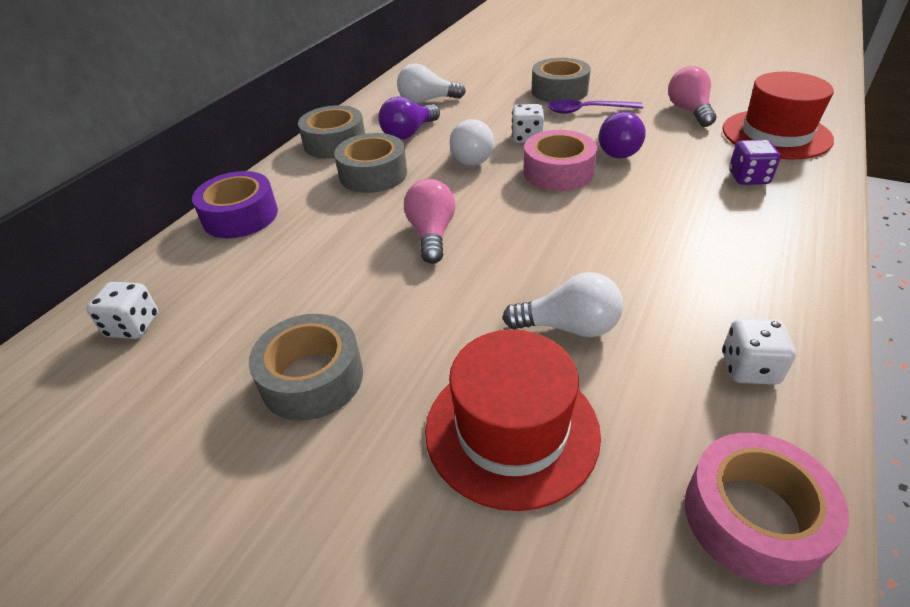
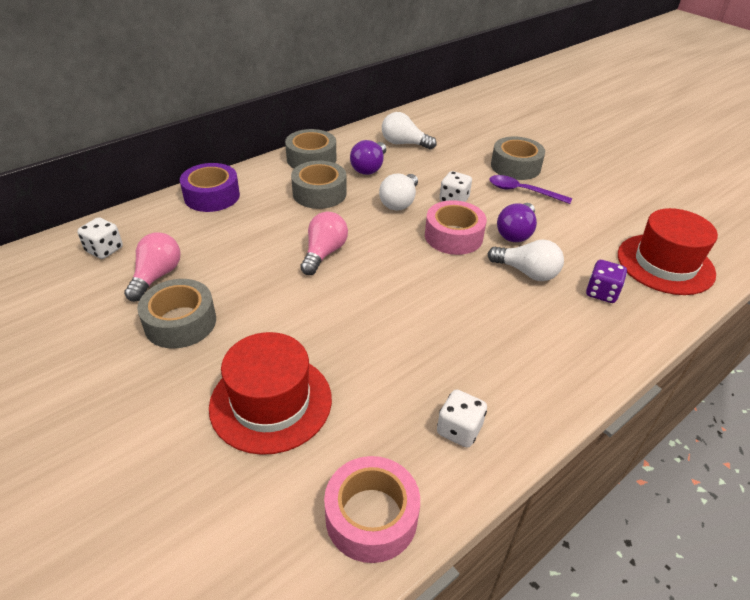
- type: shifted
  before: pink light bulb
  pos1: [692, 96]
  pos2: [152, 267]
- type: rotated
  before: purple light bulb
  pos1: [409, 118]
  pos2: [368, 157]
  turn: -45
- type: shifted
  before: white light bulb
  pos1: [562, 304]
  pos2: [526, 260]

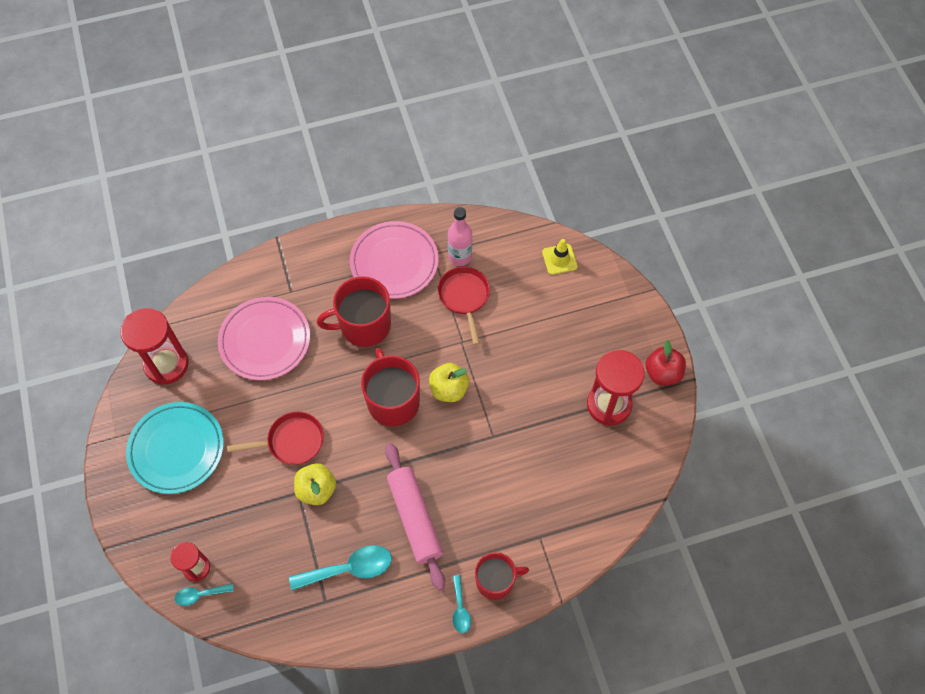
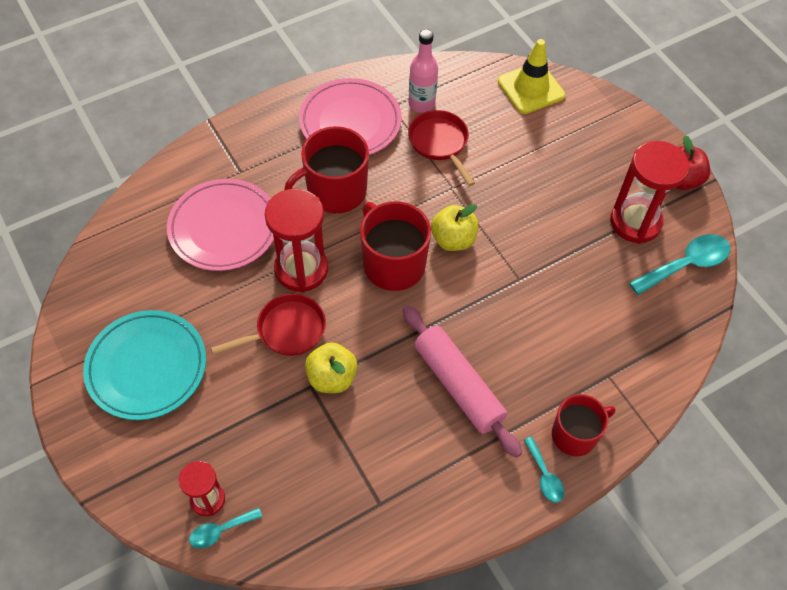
- type: shifted
  before: red hourglass
  pos1: [154, 346]
  pos2: [296, 240]
- type: scaled
  before: yellow traffic cone
  pos1: [560, 257]
  pos2: [531, 76]
  scale: 1.55
- type: shifted
  before: turquoise spoon
  pos1: [340, 567]
  pos2: [680, 264]

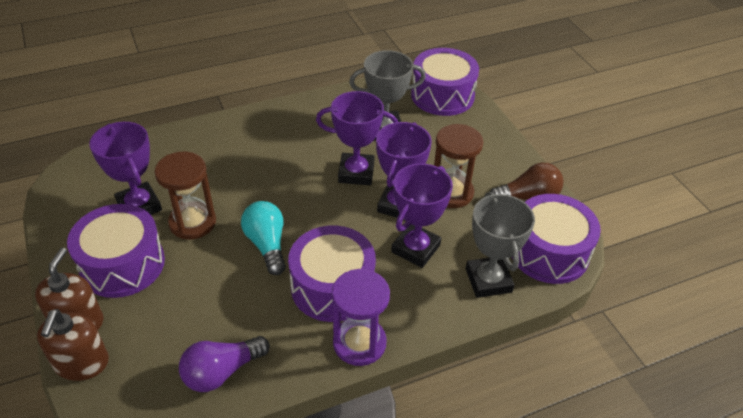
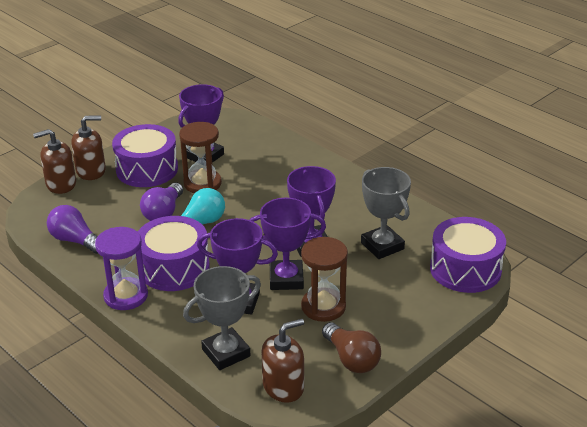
- type: new
  after: purple light bulb
  pos2: [161, 202]
- type: swapped
  before: purple drum
  after: brown soap dispenser
  pos1: [556, 239]
  pos2: [283, 361]

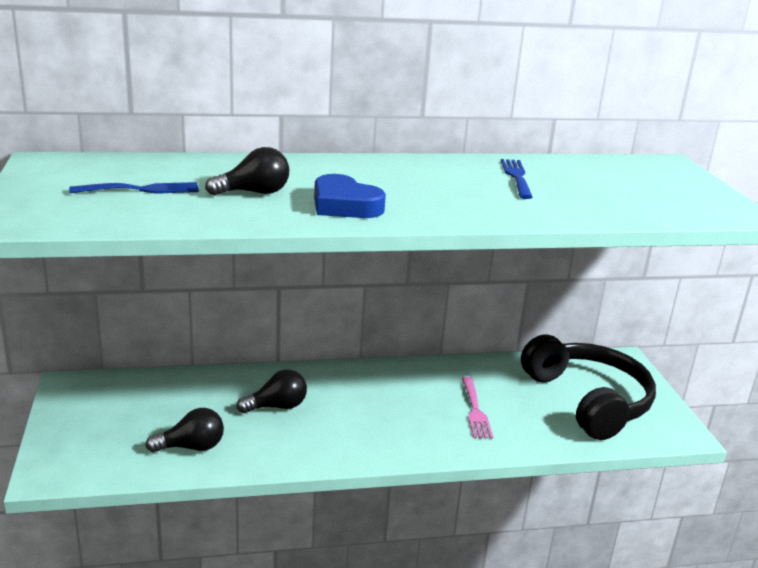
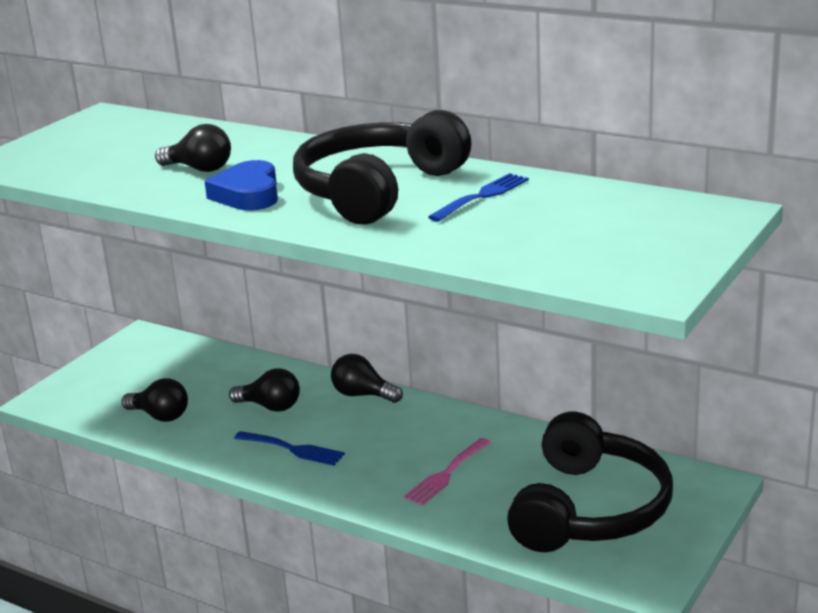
- type: shifted
  before: blue fork
  pos1: [134, 188]
  pos2: [289, 448]
- type: new
  after: black headphones
  pos2: [382, 167]
- type: new
  after: black light bulb
  pos2: [367, 378]

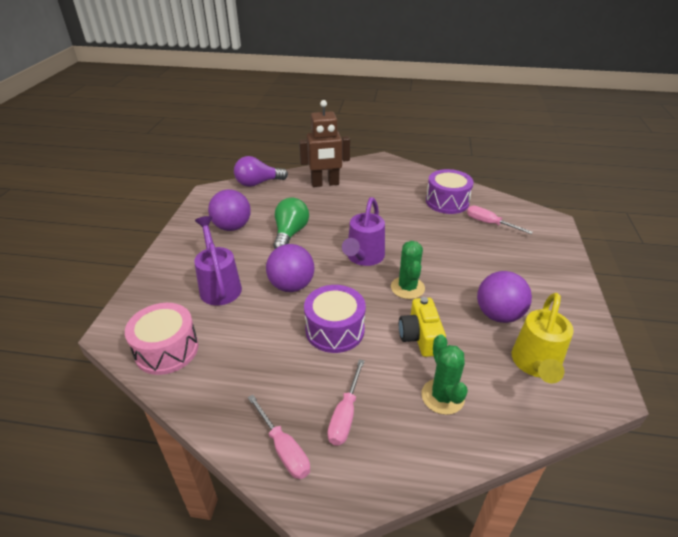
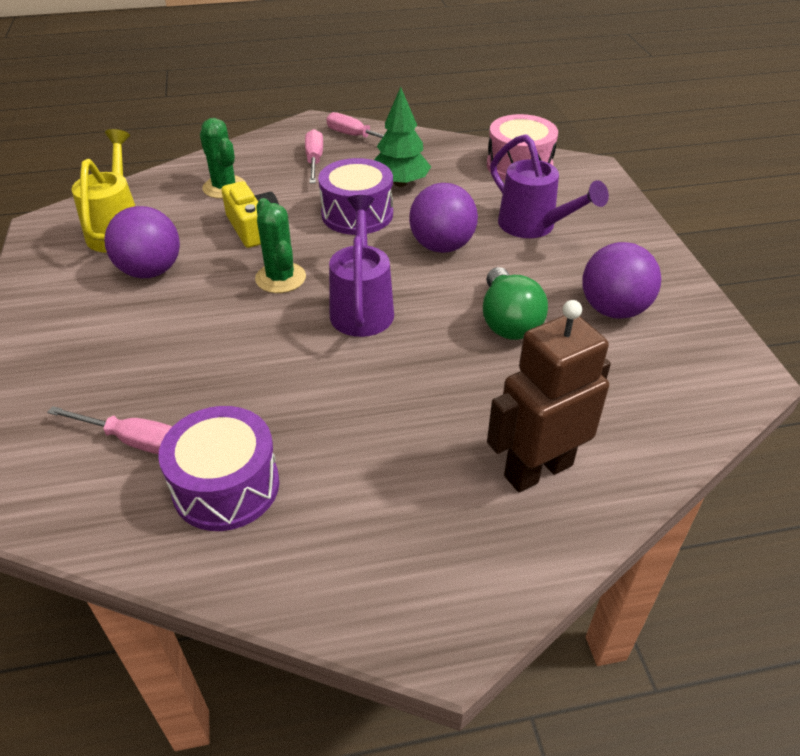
- type: new
  after: green tree
  pos2: [402, 137]
- type: gone
  before: purple light bulb
  pos1: [261, 171]

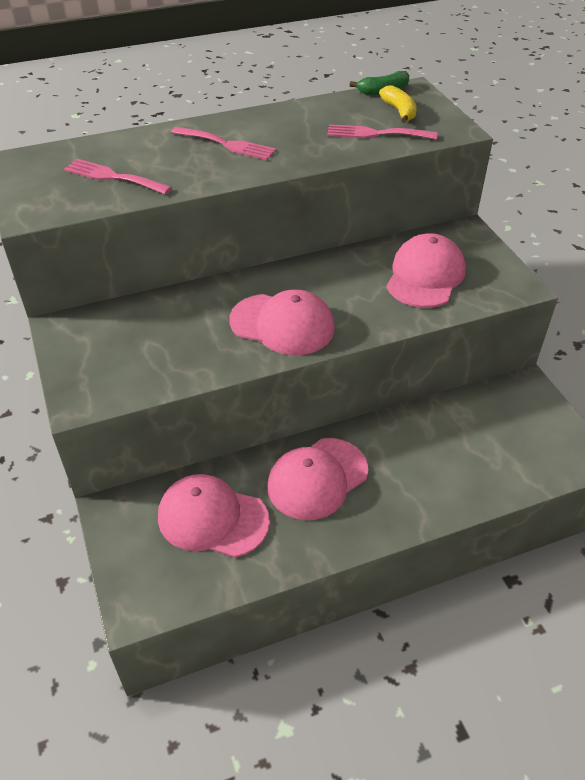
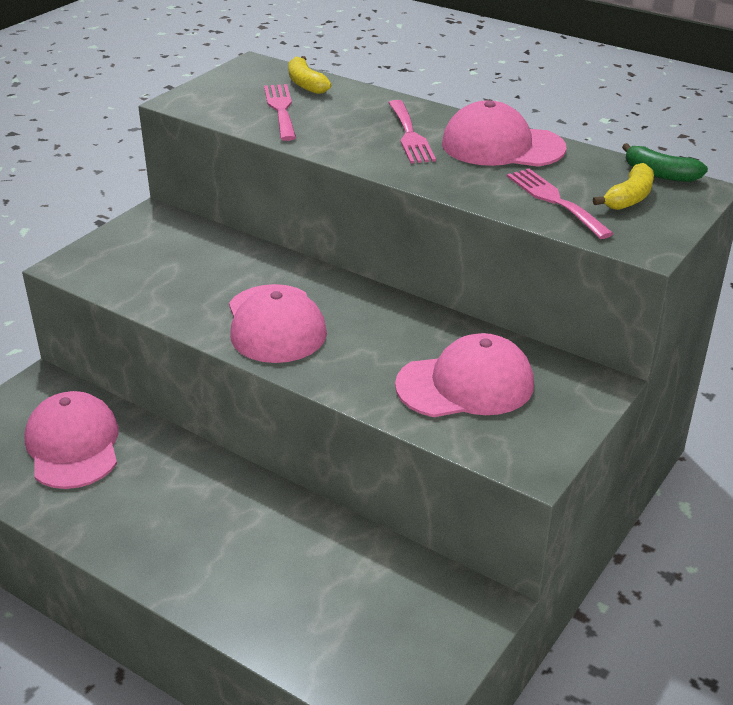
- type: new
  after: yellow banana
  pos2: [309, 75]
- type: shifted
  before: pink cap
  pos1: [317, 479]
  pos2: [504, 133]

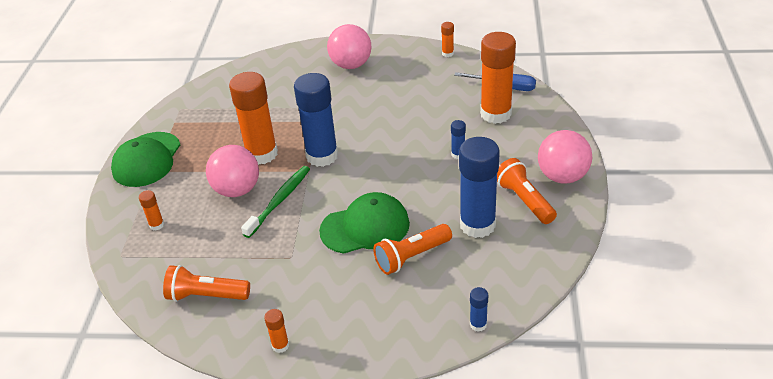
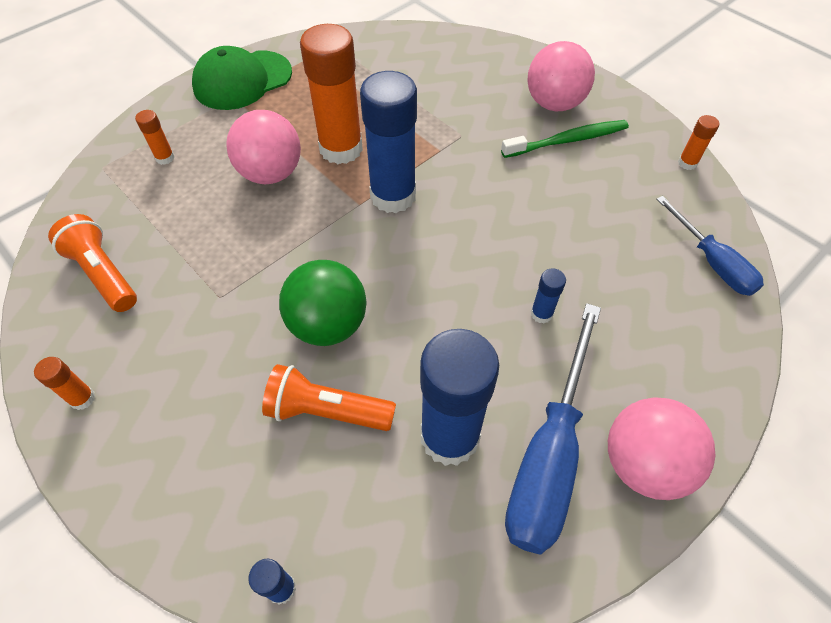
- type: swapped
  before: green cap
  after: green ball
  pos1: [364, 223]
  pos2: [323, 303]
- type: shifted
  before: green toothbrush
  pos1: [275, 202]
  pos2: [565, 139]
- type: swapped
  before: orange flashlight
  after: blue screwdriver
  pos1: [527, 191]
  pos2: [553, 429]
- type: gone
  before: orange glue stick
  pos1: [498, 78]

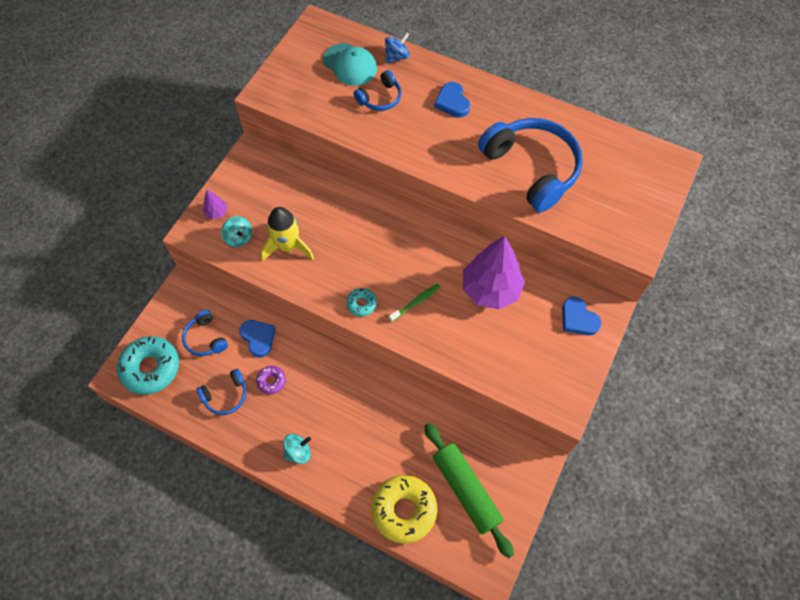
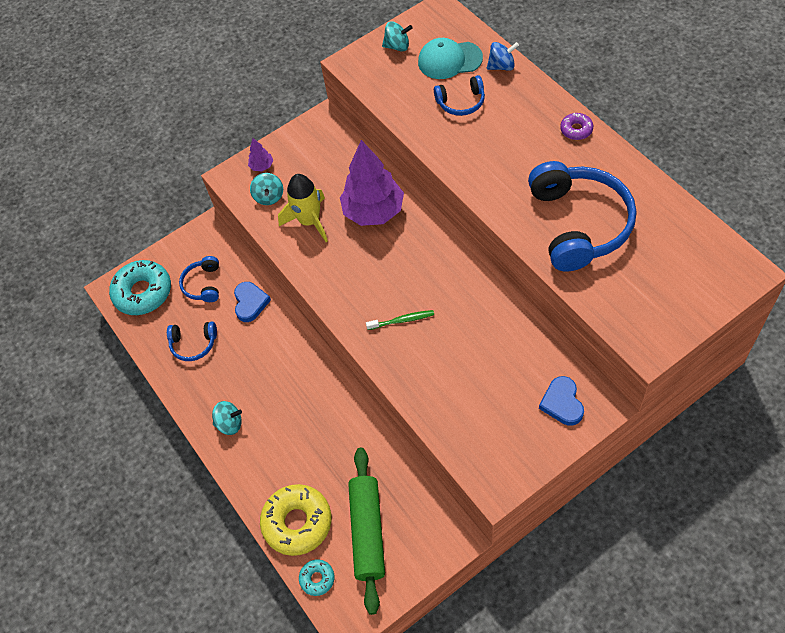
- type: shifted
  before: turquoise donut
  pos1: [361, 302]
  pos2: [316, 577]
- type: shifted
  before: purple tree
  pos1: [494, 272]
  pos2: [372, 183]
- type: new
  after: turquoise spinning top
  pos2: [397, 36]
- type: rotated
  before: turquoise cap
  pos1: [350, 64]
  pos2: [450, 58]
  turn: 105
- type: shifted
  before: purple donut
  pos1: [271, 380]
  pos2: [576, 126]
- type: gone
  before: blue heart
  pos1: [452, 100]

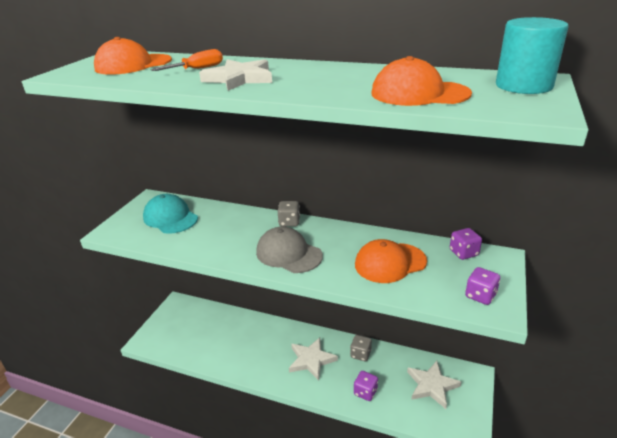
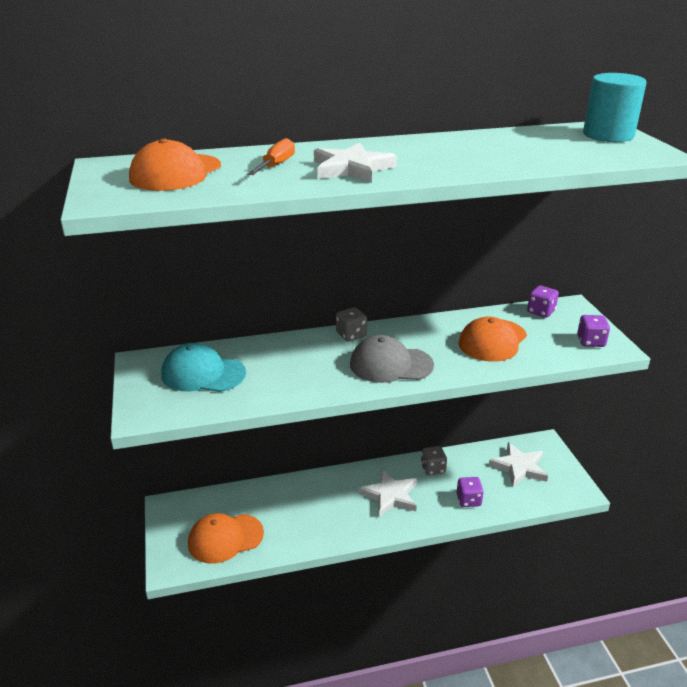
- type: shifted
  before: orange cap
  pos1: [421, 81]
  pos2: [226, 538]

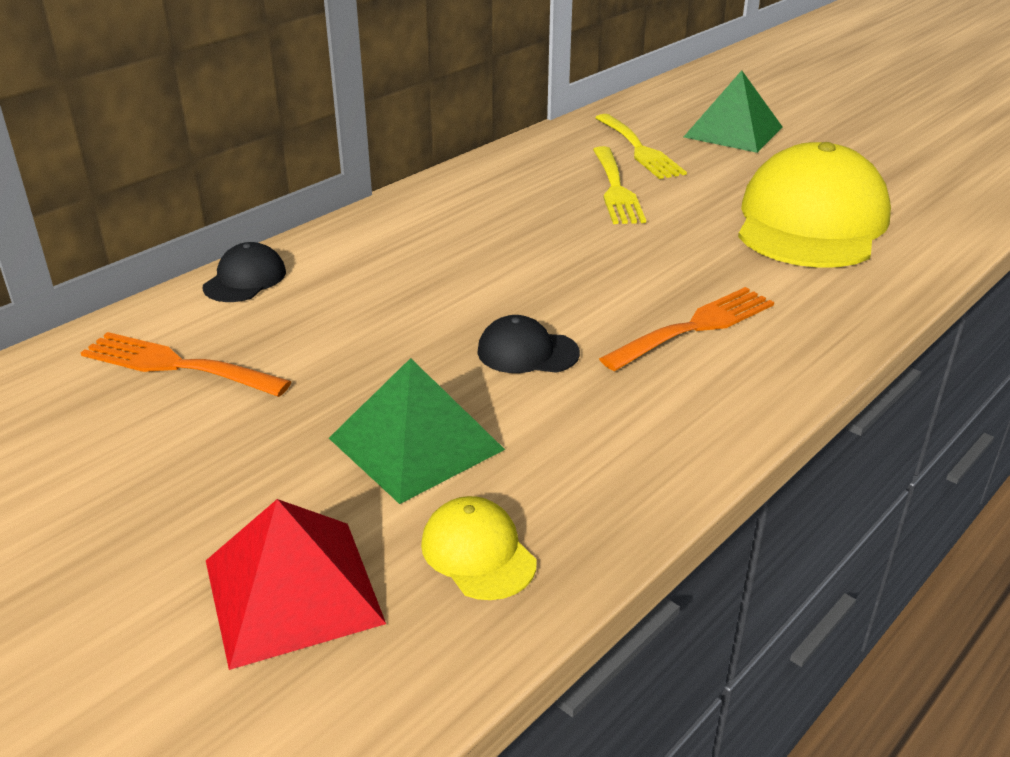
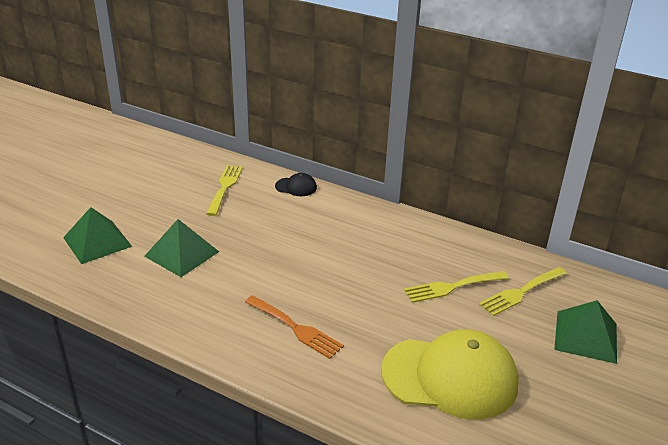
- type: repainted
  before: red pyramid
  after: green pyramid
  pos1: [296, 584]
  pos2: [97, 235]
- type: repainted
  before: orange fork
  after: yellow fork
  pos1: [186, 364]
  pos2: [224, 190]
- type: gone
  before: yellow cap
  pos1: [479, 548]
- type: gone
  before: black cap
  pos1: [528, 344]

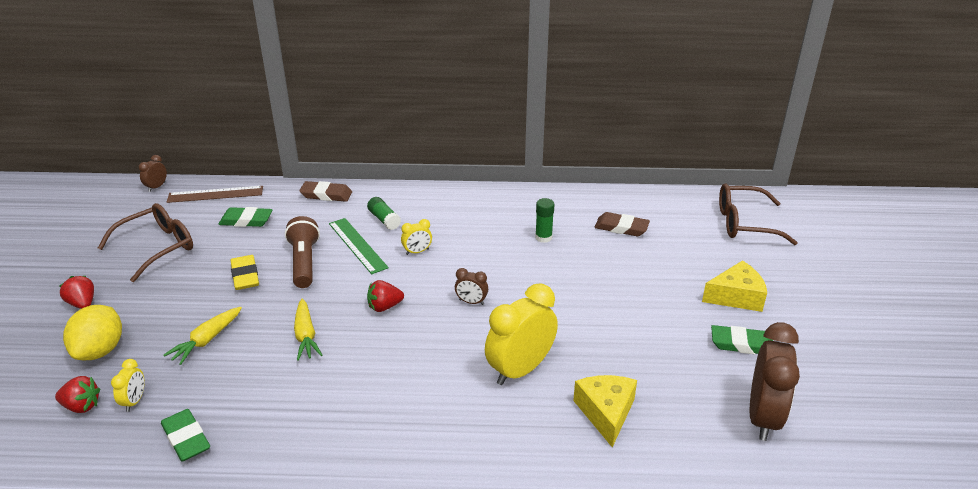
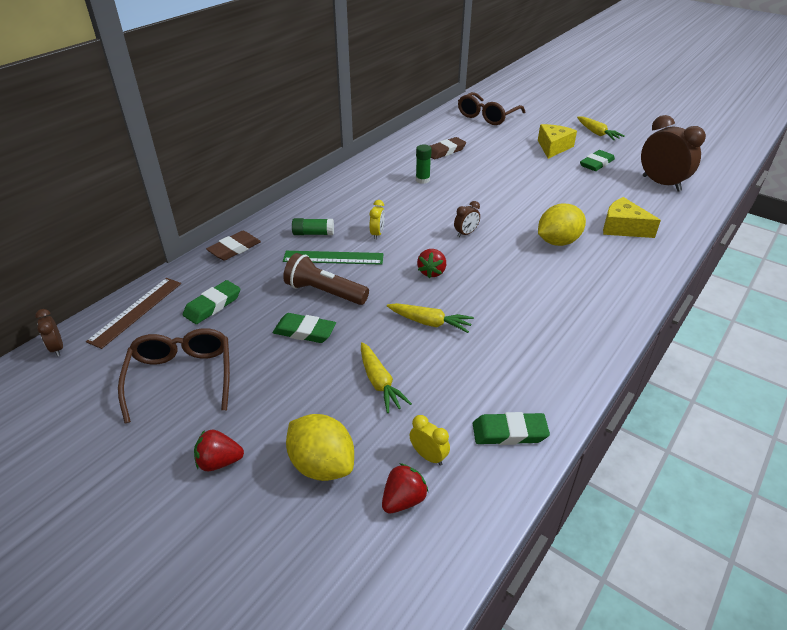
- type: repainted
  before: yellow eraser
  after: green eraser
  pos1: [244, 272]
  pos2: [304, 328]
- type: swapped
  before: yellow clock
  after: yellow lemon
  pos1: [521, 334]
  pos2: [562, 225]
- type: new
  after: yellow carrot
  pos2: [601, 128]

